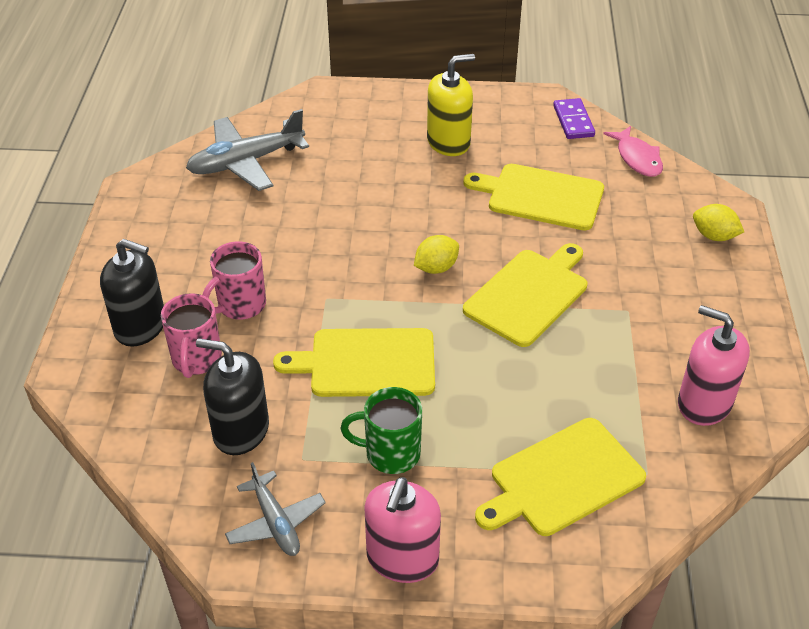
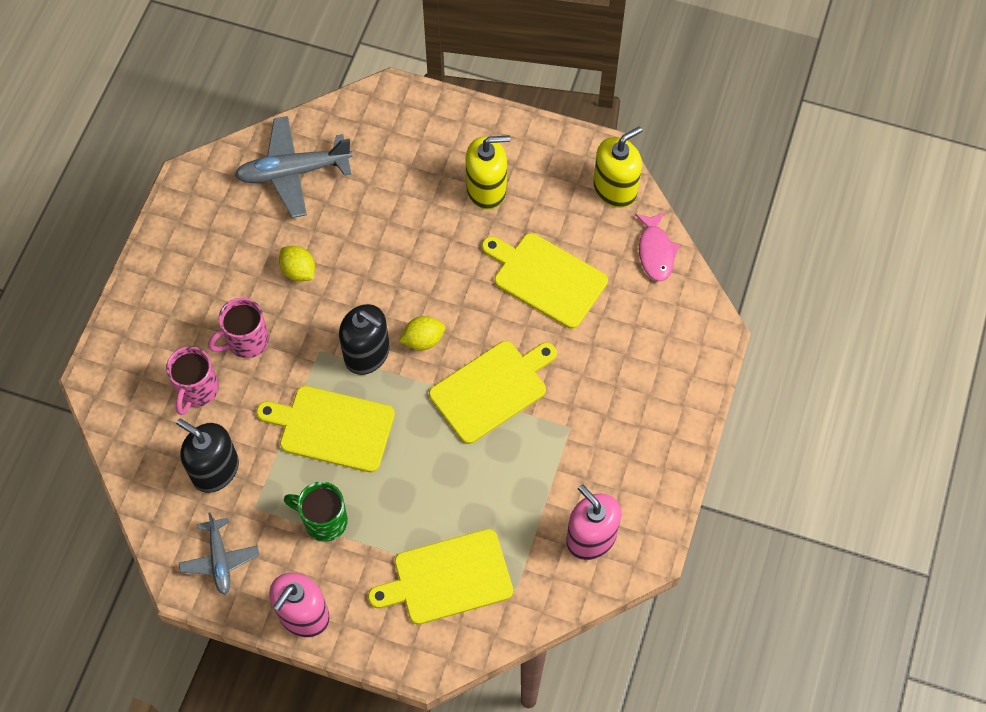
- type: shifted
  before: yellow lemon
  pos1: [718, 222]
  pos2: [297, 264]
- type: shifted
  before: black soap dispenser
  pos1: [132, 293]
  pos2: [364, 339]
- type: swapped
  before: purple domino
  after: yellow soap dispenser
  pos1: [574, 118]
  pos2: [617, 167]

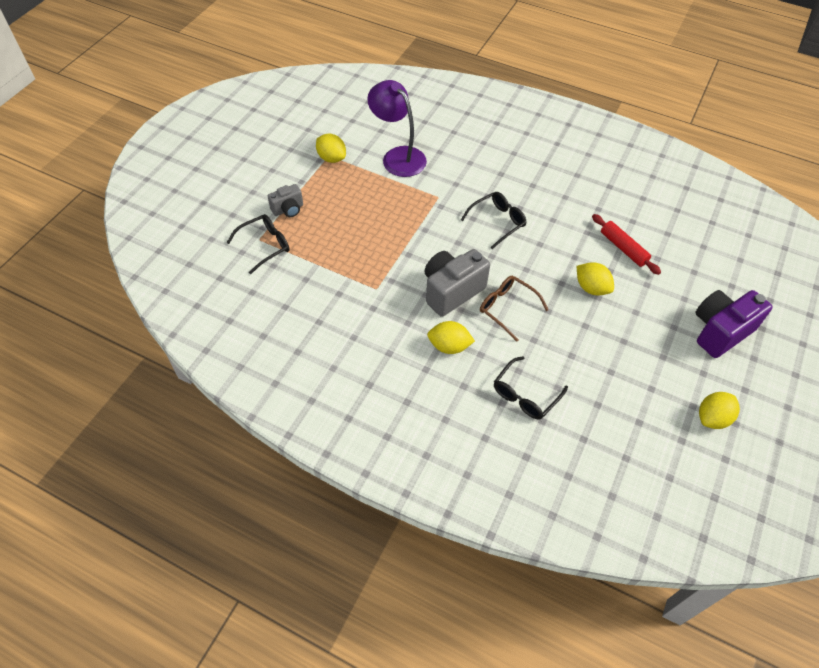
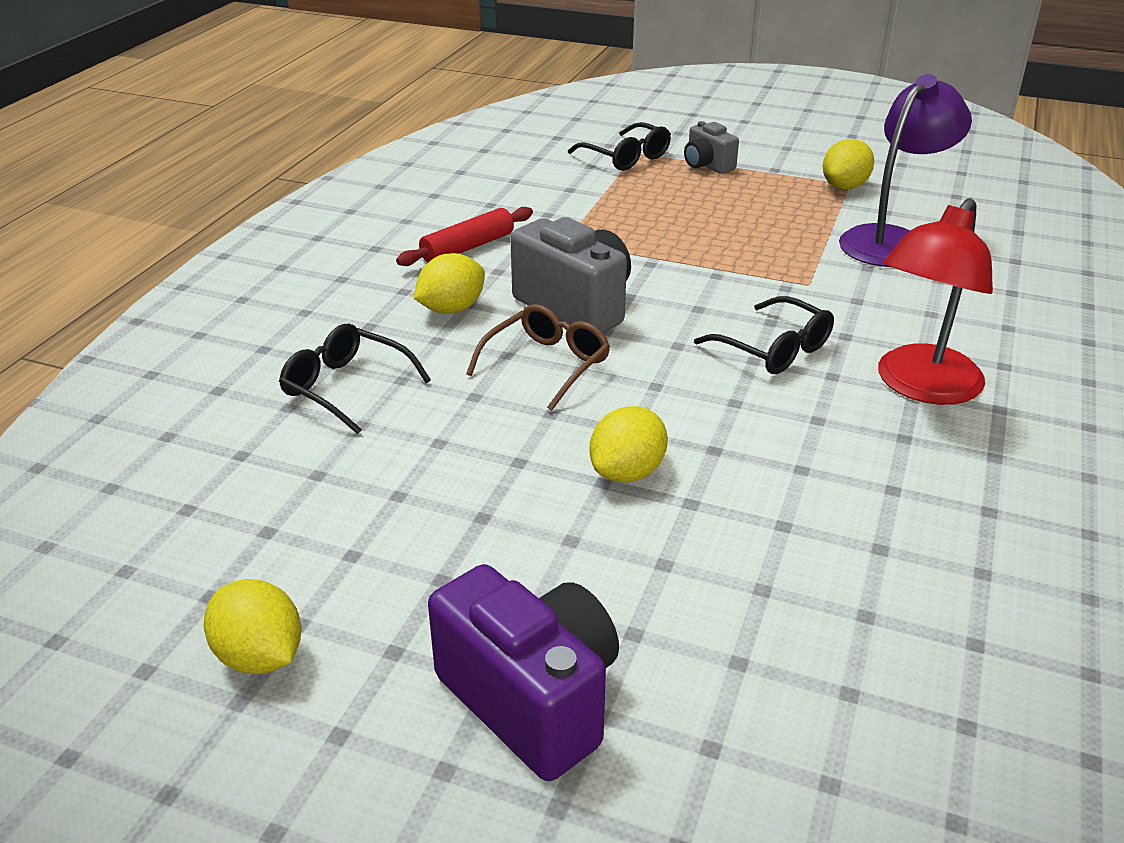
- type: shifted
  before: red rolling pin
  pos1: [626, 244]
  pos2: [464, 236]
- type: rotated
  before: yellow lemon
  pos1: [451, 337]
  pos2: [449, 283]
  turn: 45
- type: new
  after: red lamp
  pos2: [935, 301]

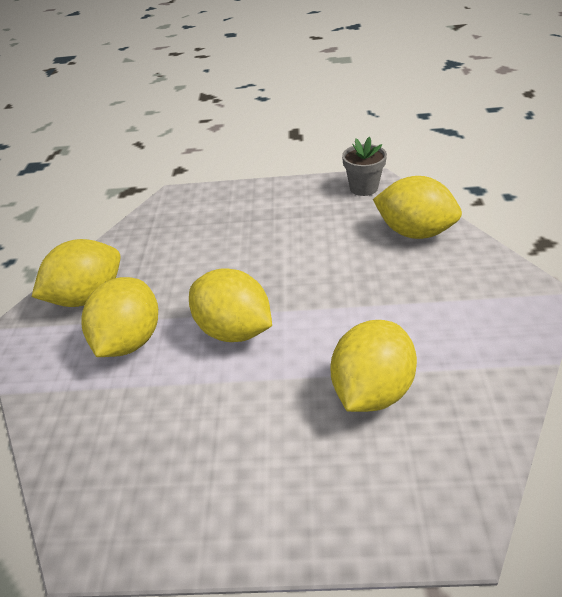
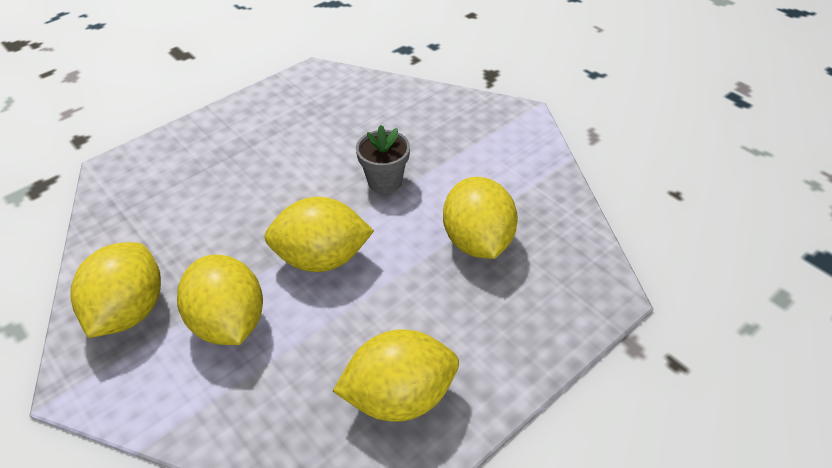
- type: shifted
  before: yellow lemon
  pos1: [417, 207]
  pos2: [396, 375]
- type: shifted
  before: grey flower pot
  pos1: [364, 166]
  pos2: [383, 159]

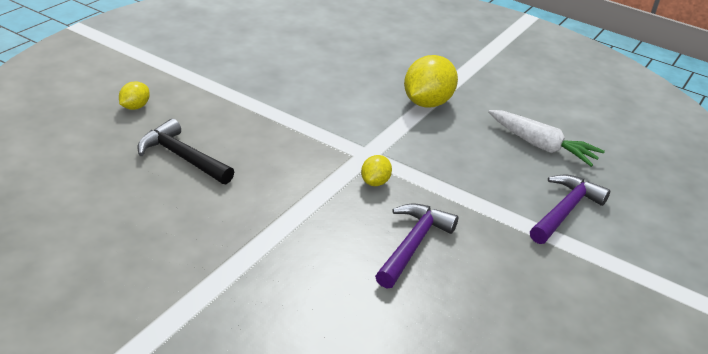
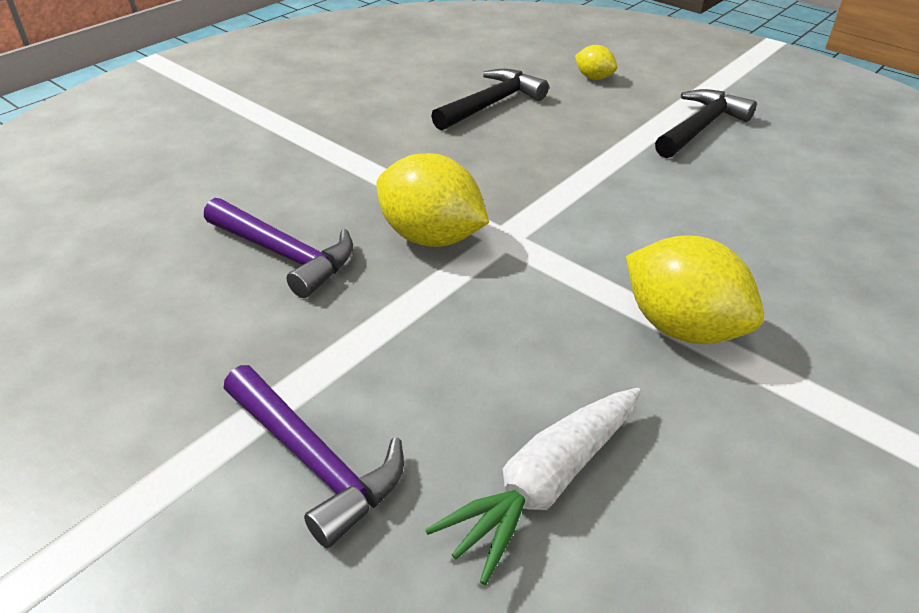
- type: scaled
  before: yellow lemon
  pos1: [376, 170]
  pos2: [432, 200]
  scale: 1.97
- type: new
  after: black hammer
  pos2: [706, 123]

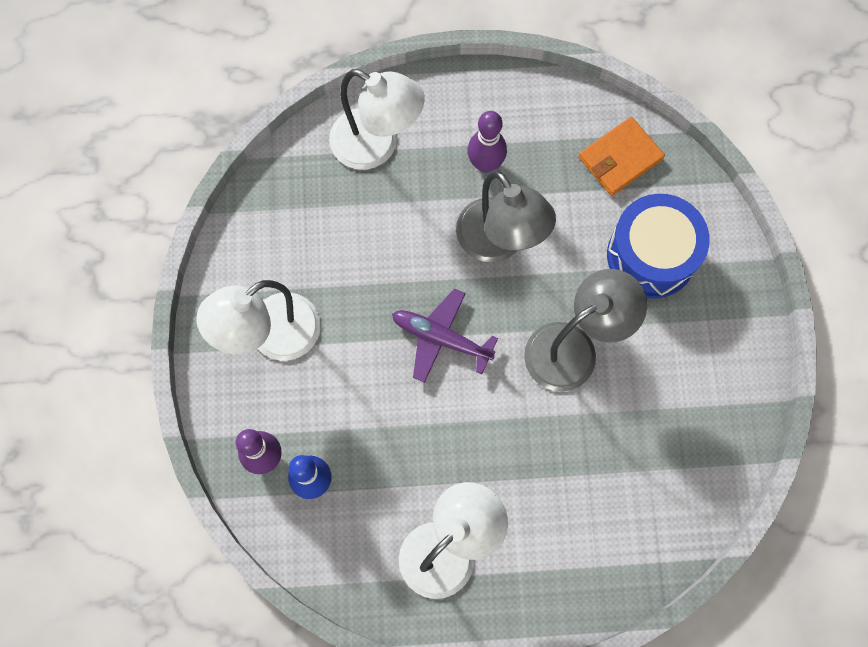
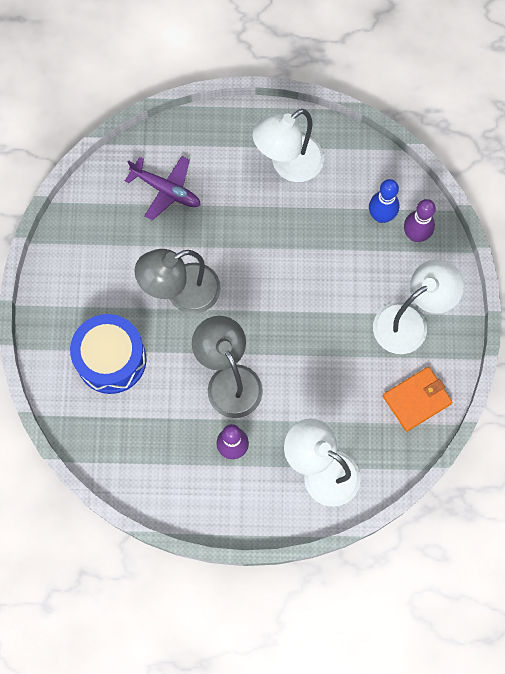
- type: shifted
  before: purple plane
  pos1: [445, 335]
  pos2: [163, 188]
- type: shifted
  before: orange wallet
  pos1: [621, 156]
  pos2: [418, 399]

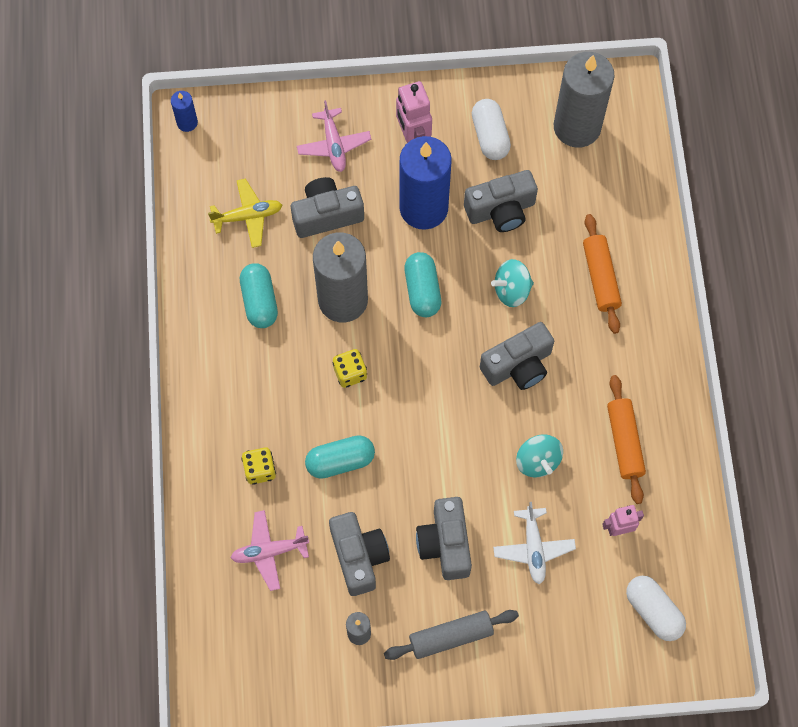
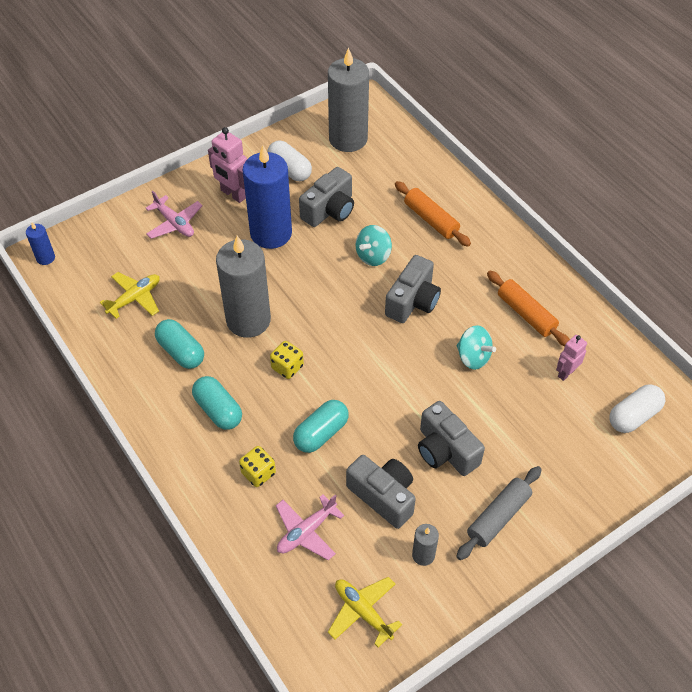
- type: shifted
  before: turquoise capsule
  pos1: [422, 284]
  pos2: [217, 403]
- type: new
  after: yellow plane
  pos2: [365, 612]
- type: rotated
  before: white capsule
  pos1: [656, 608]
  pos2: [637, 408]
  turn: -60
- type: gone
  before: grey camera
  pos1: [327, 207]
- type: gone
  before: white plane
  pos1: [534, 543]

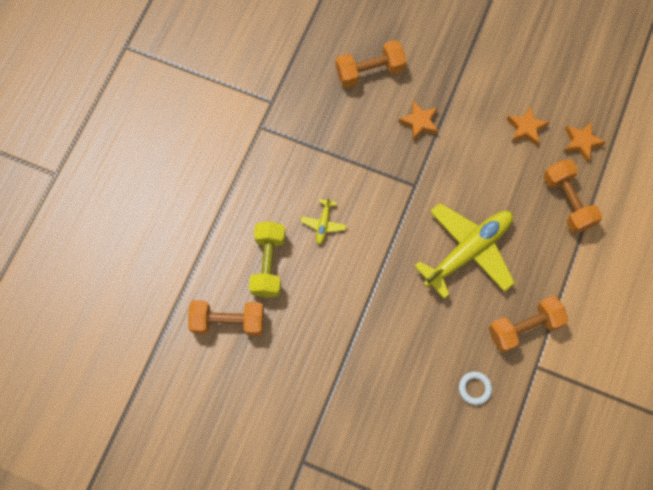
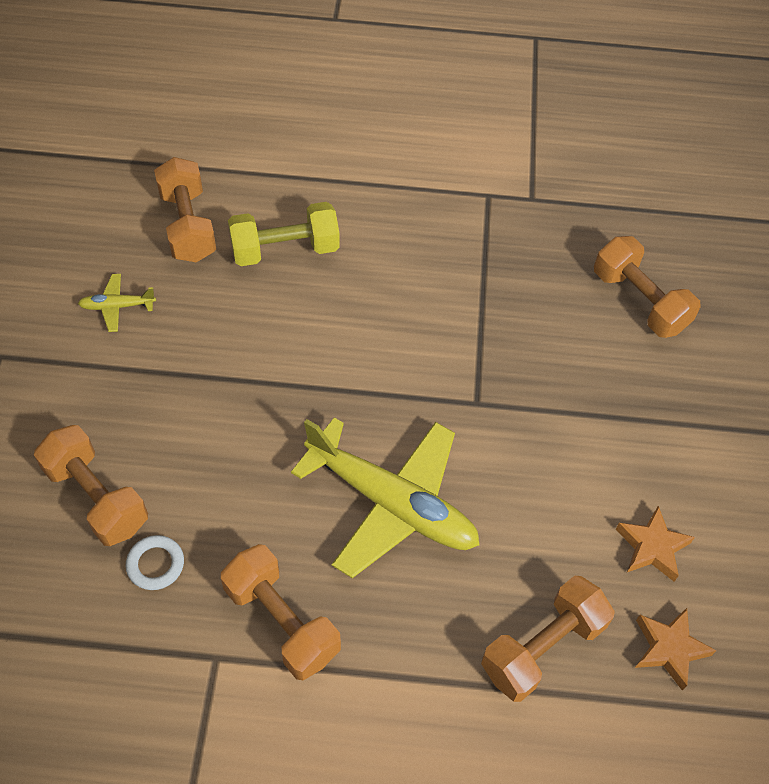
- type: new
  after: orange dumbbell
  pos2: [91, 485]
- type: shifted
  before: yellow plane
  pos1: [323, 220]
  pos2: [117, 303]
- type: gone
  before: orange star
  pos1: [418, 121]

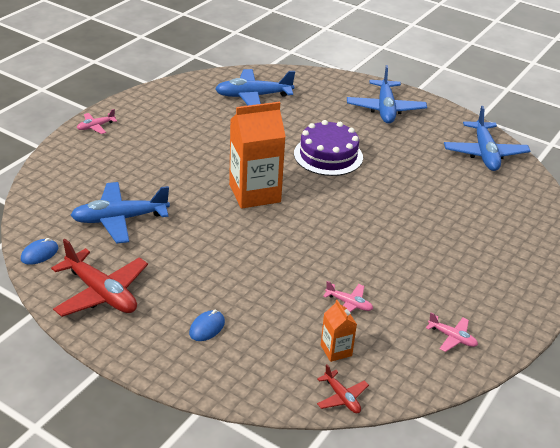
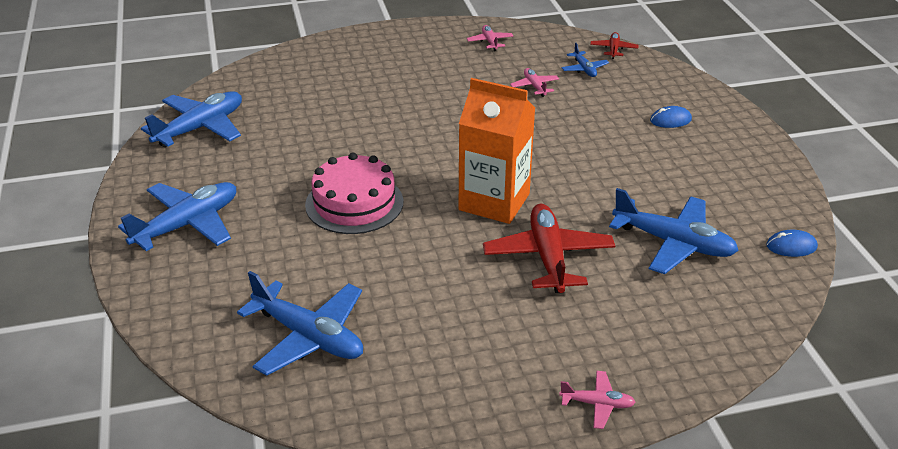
- type: repainted
  before: purple cake
  after: pink cake
  pos1: [328, 148]
  pos2: [354, 193]
- type: shifted
  before: red plane
  pos1: [99, 278]
  pos2: [549, 248]
- type: swapped
  before: orange carton
  after: blue plane
  pos1: [339, 331]
  pos2: [585, 60]

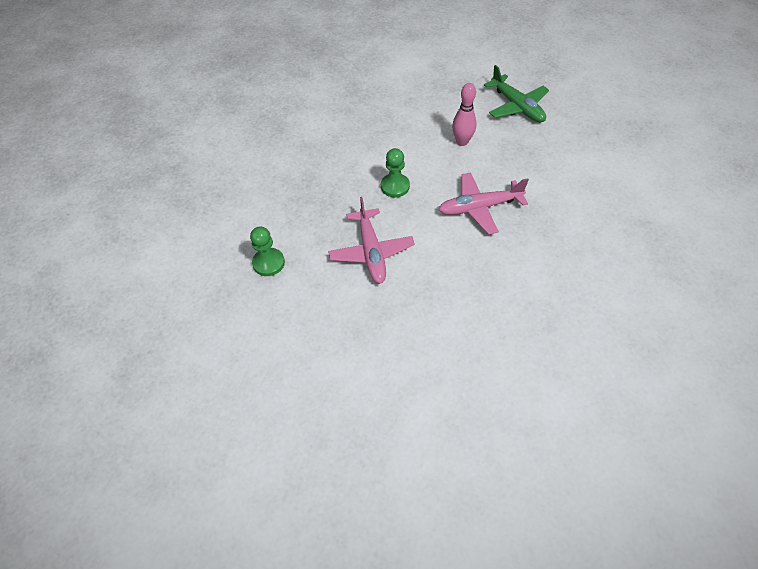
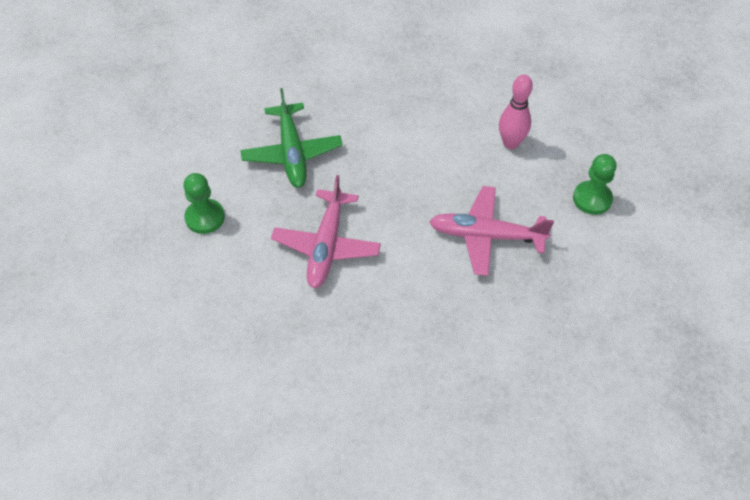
- type: shifted
  before: green plane
  pos1: [516, 93]
  pos2: [292, 138]
- type: shifted
  before: green pawn
  pos1: [395, 172]
  pos2: [595, 184]

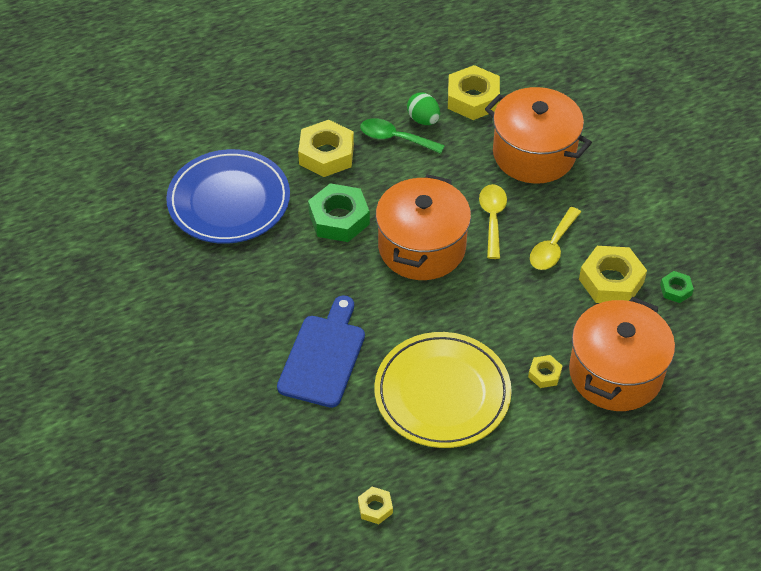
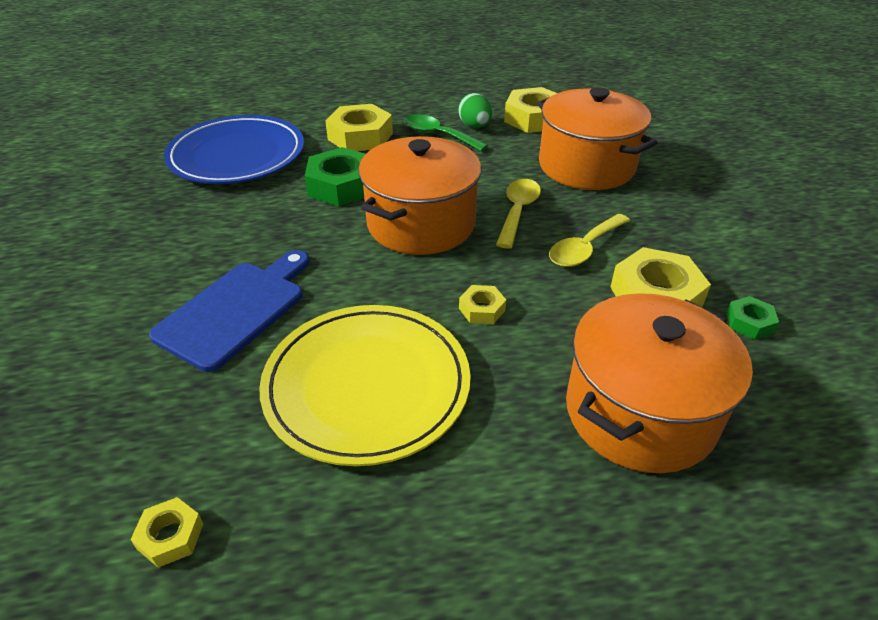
- type: shifted
  before: yellow nut
  pos1: [545, 371]
  pos2: [482, 304]

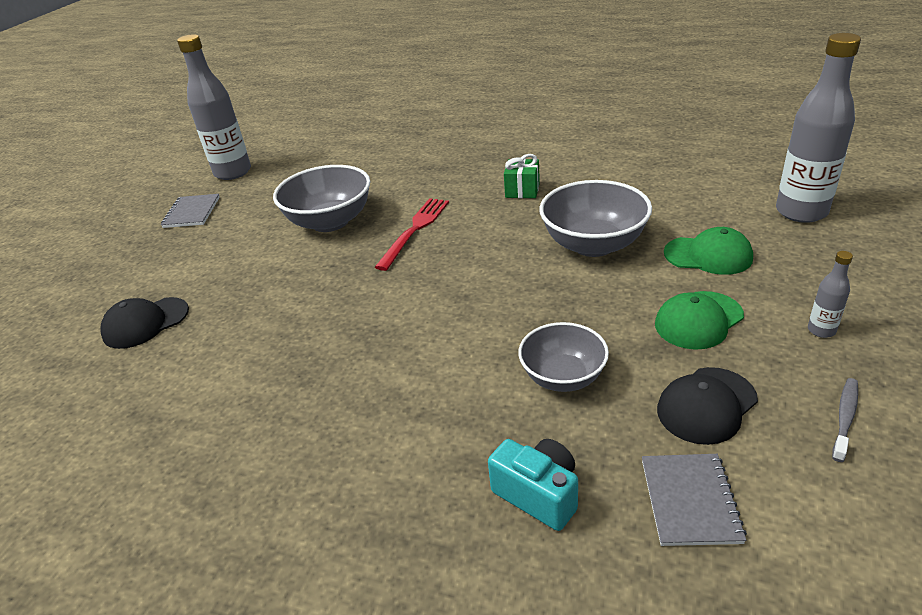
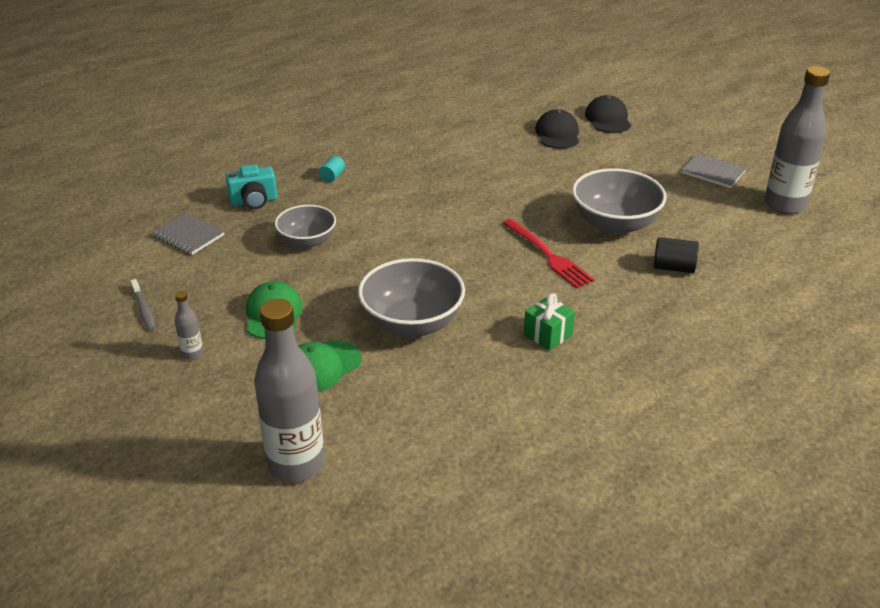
- type: new
  after: turquoise cylinder
  pos2: [332, 169]
- type: shifted
  before: black cap
  pos1: [707, 406]
  pos2: [608, 114]
- type: new
  after: black cylinder
  pos2: [676, 255]

